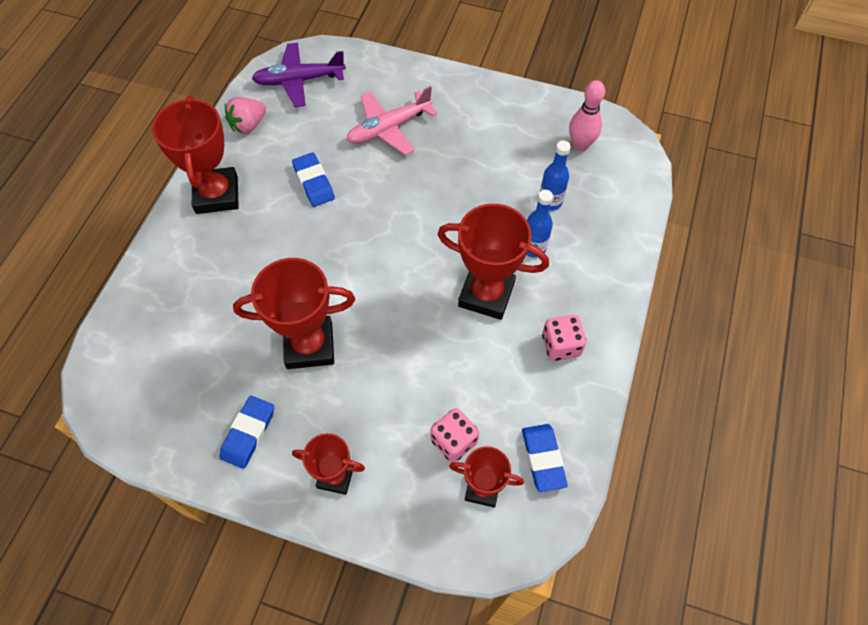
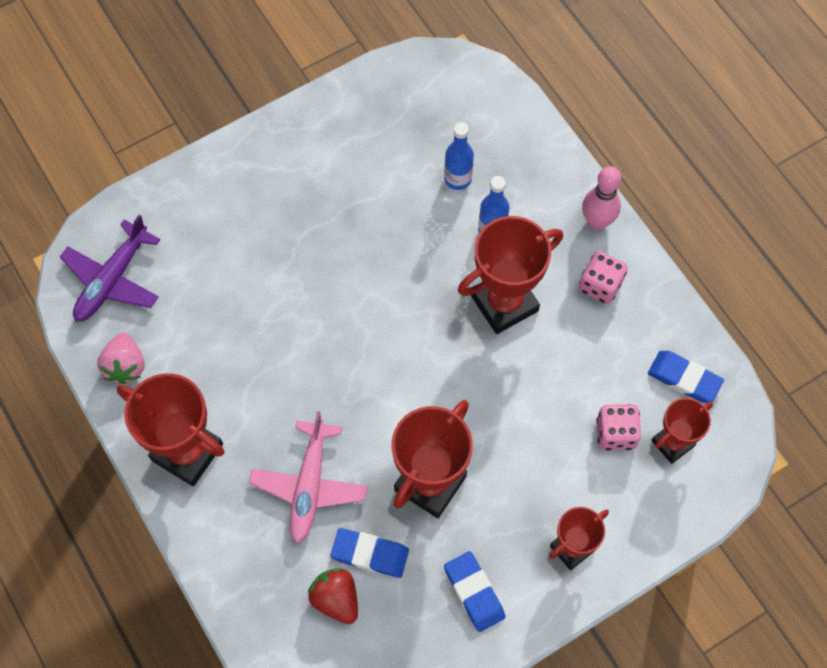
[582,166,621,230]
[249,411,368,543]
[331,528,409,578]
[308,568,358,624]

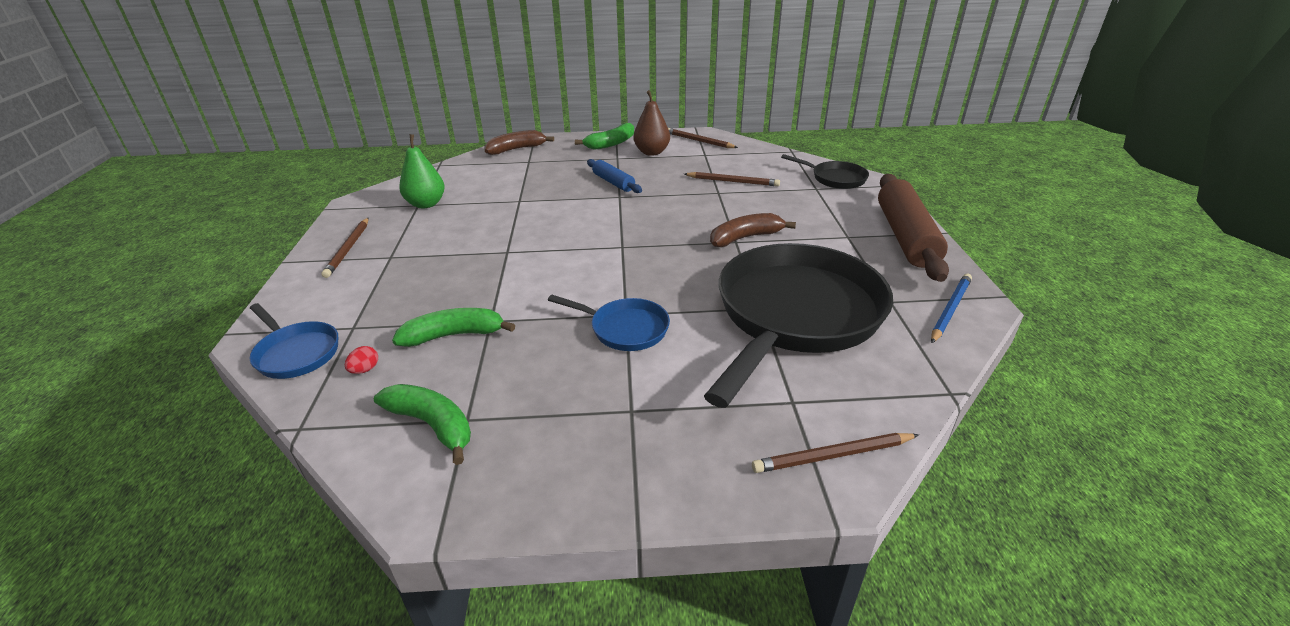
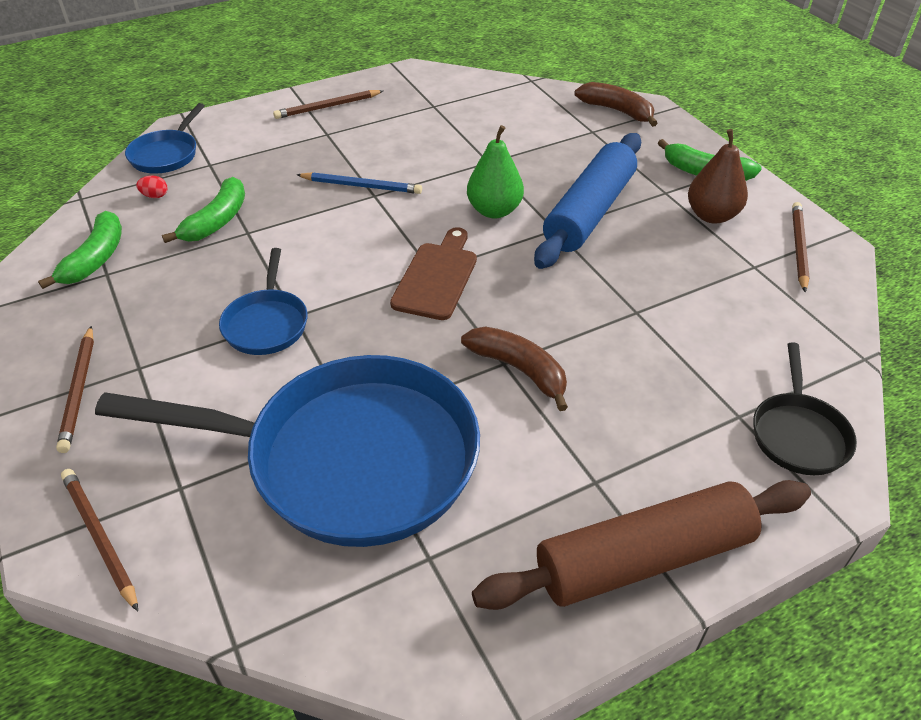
[467,125,524,219]
[534,133,641,269]
[56,326,94,453]
[95,355,480,547]
[297,172,422,194]
[162,177,245,243]
[390,227,477,320]

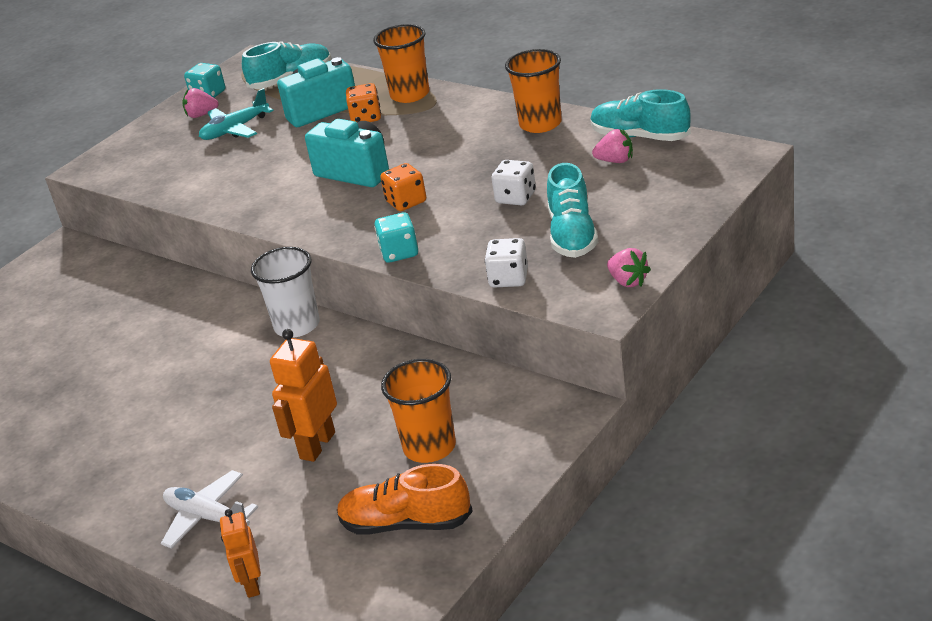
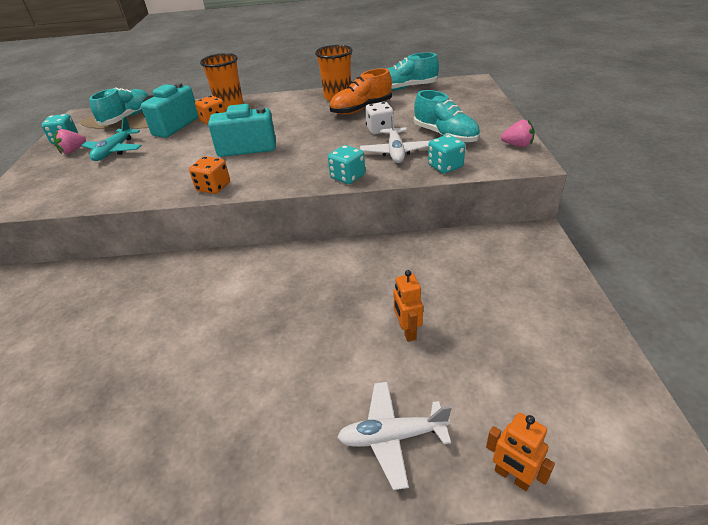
[592,129,633,163] (first image)
[189,156,230,194]
[428,135,465,174]
[251,247,320,338] (first image)
[394,270,423,342]
[381,359,456,463] (first image)
[329,68,392,115]
[360,114,430,163]

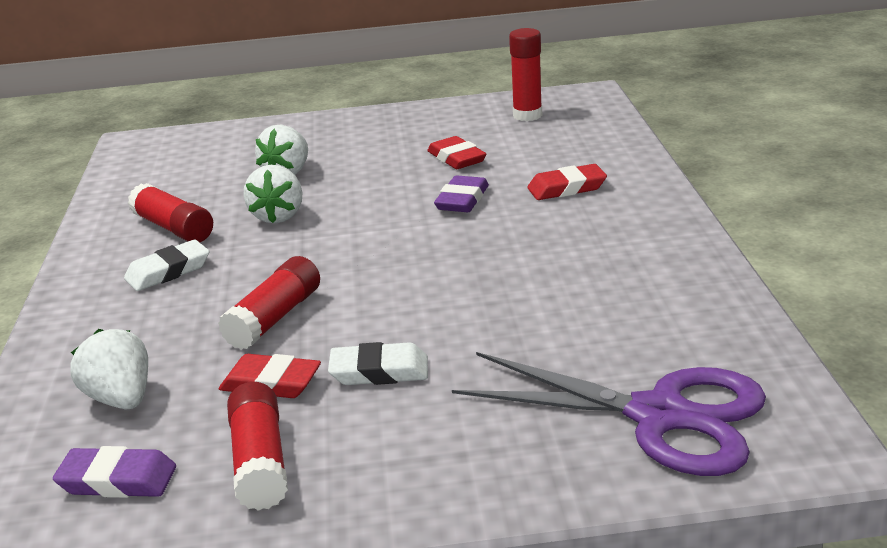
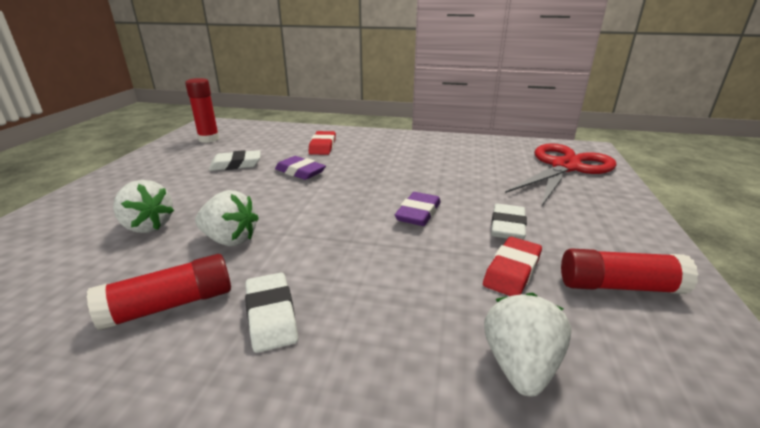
[209,150,261,171]
[218,256,320,350] (first image)
[484,293,572,397]
[505,143,617,207]
[395,192,441,226]

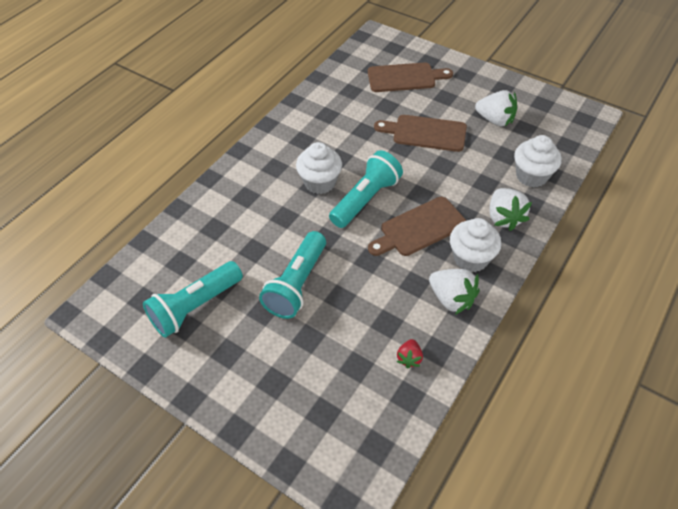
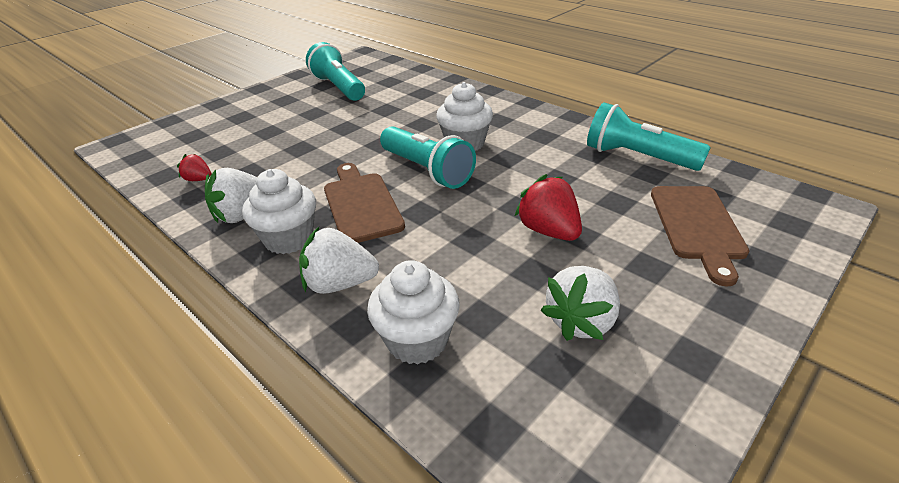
[514,174,582,241]
[587,102,711,171]

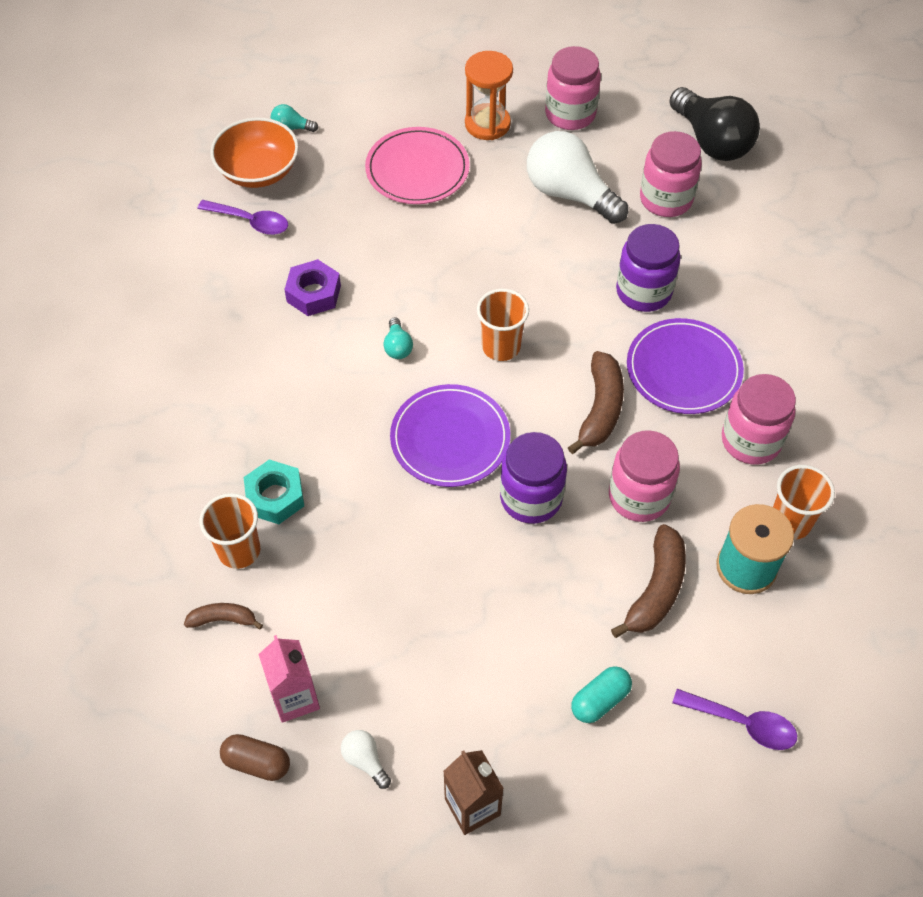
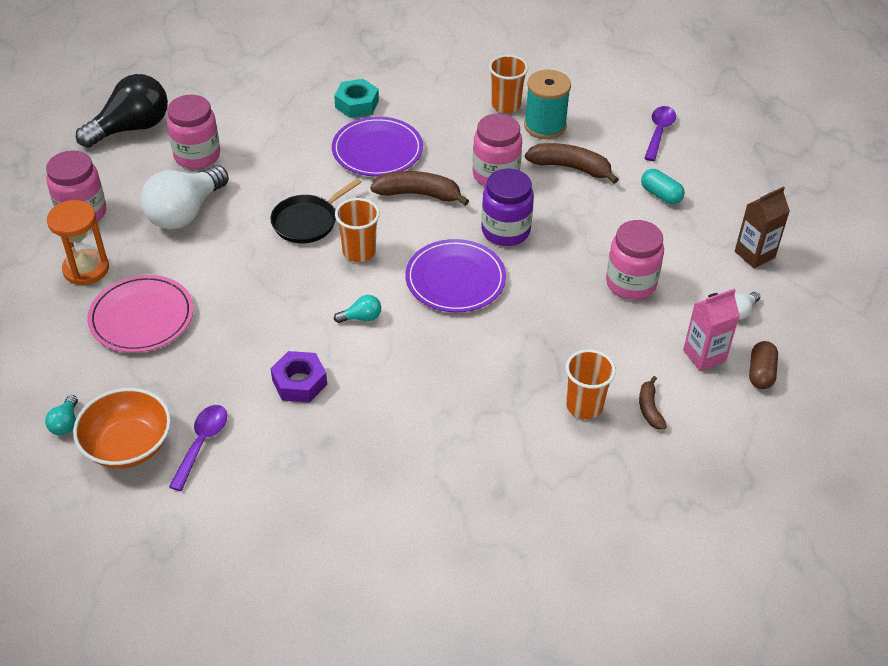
[616,224,681,312] (first image)
[606,220,664,300]
[334,79,379,118]
[270,179,361,243]

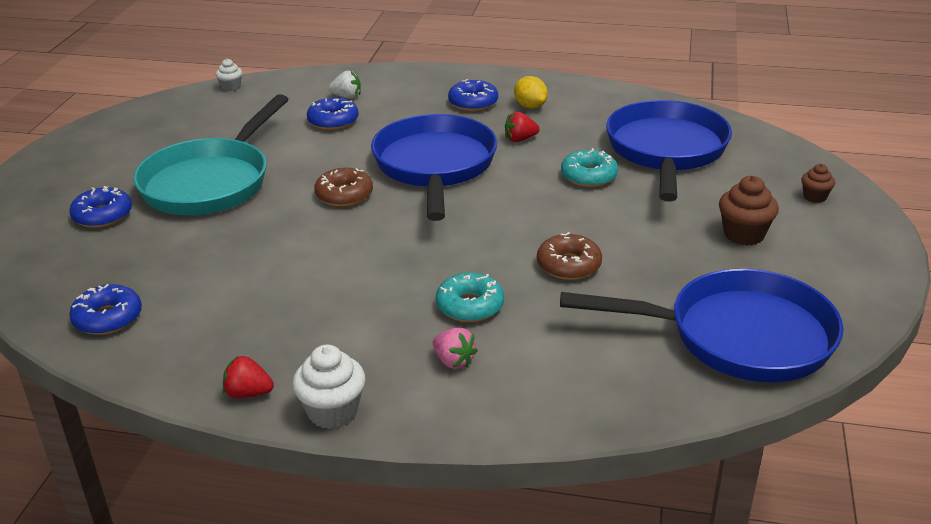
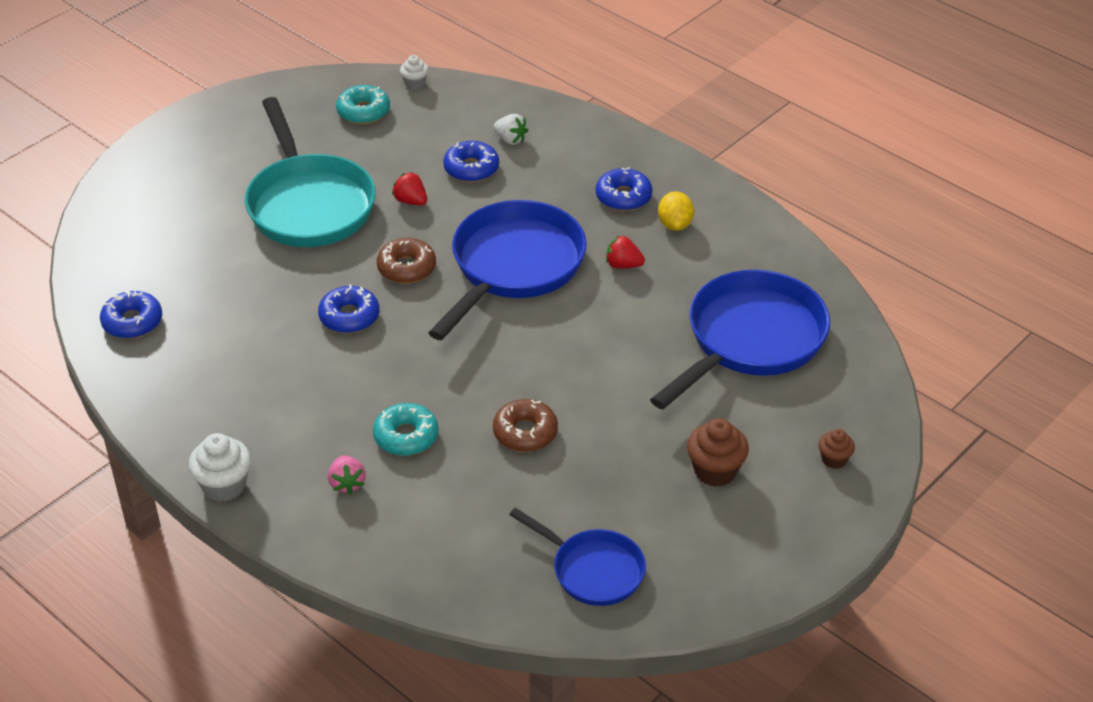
[245,97,376,247]
[336,85,390,124]
[318,284,379,333]
[509,508,646,606]
[392,172,427,206]

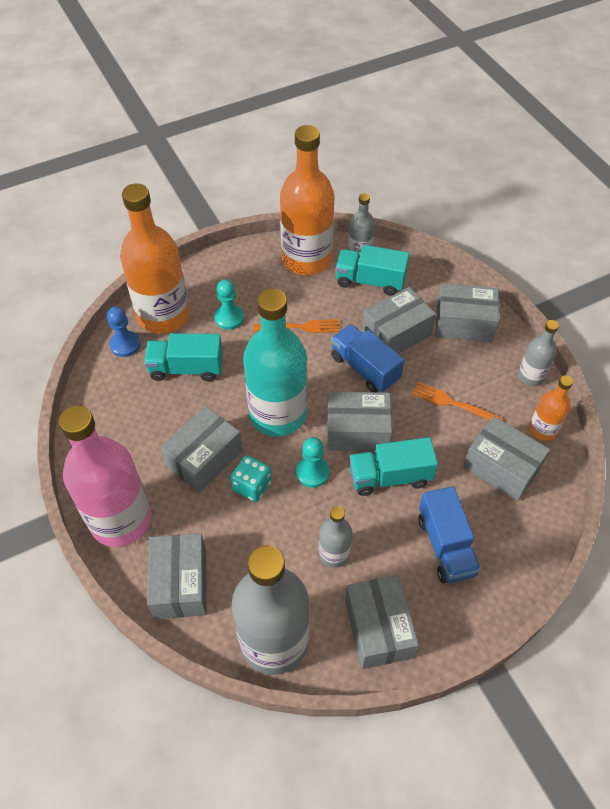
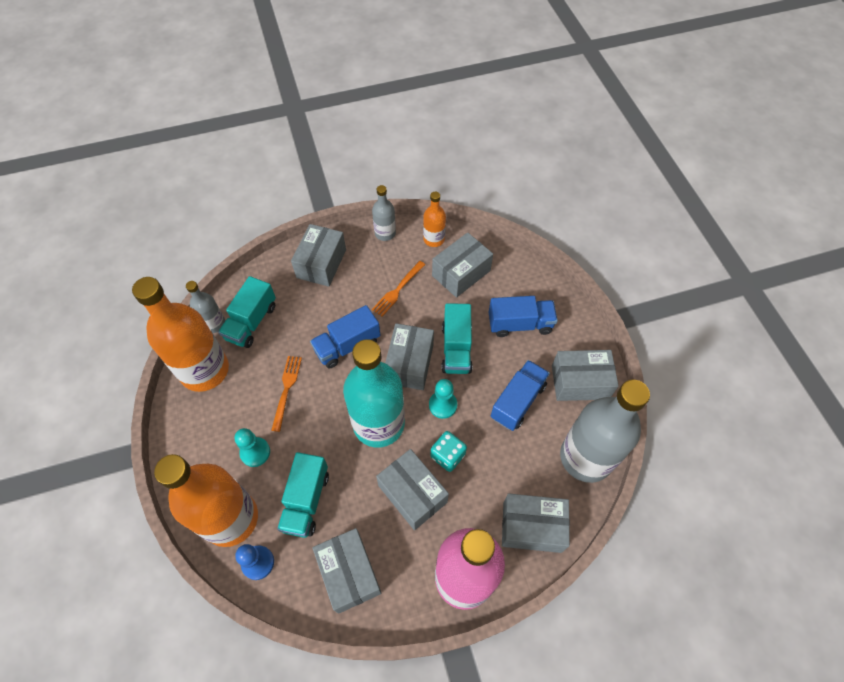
[312,528,382,614]
[491,360,550,431]

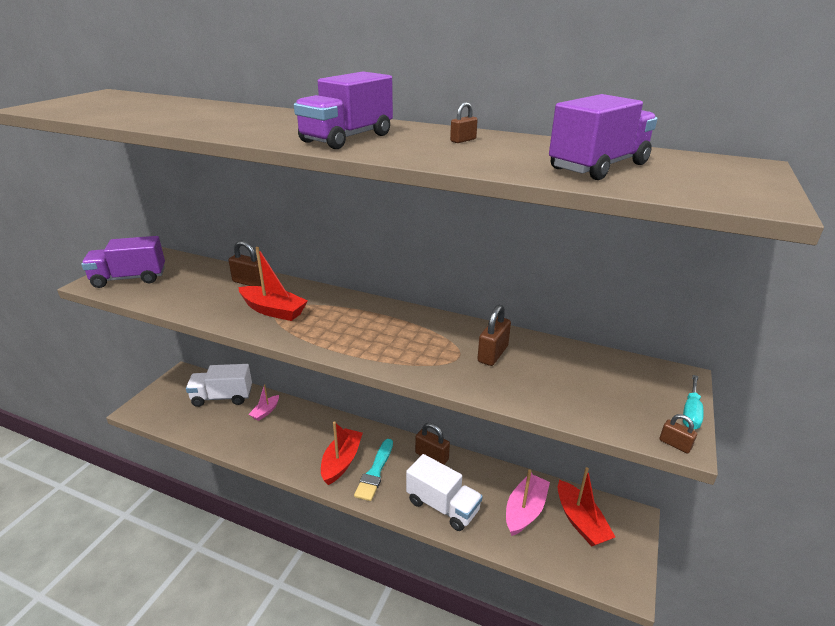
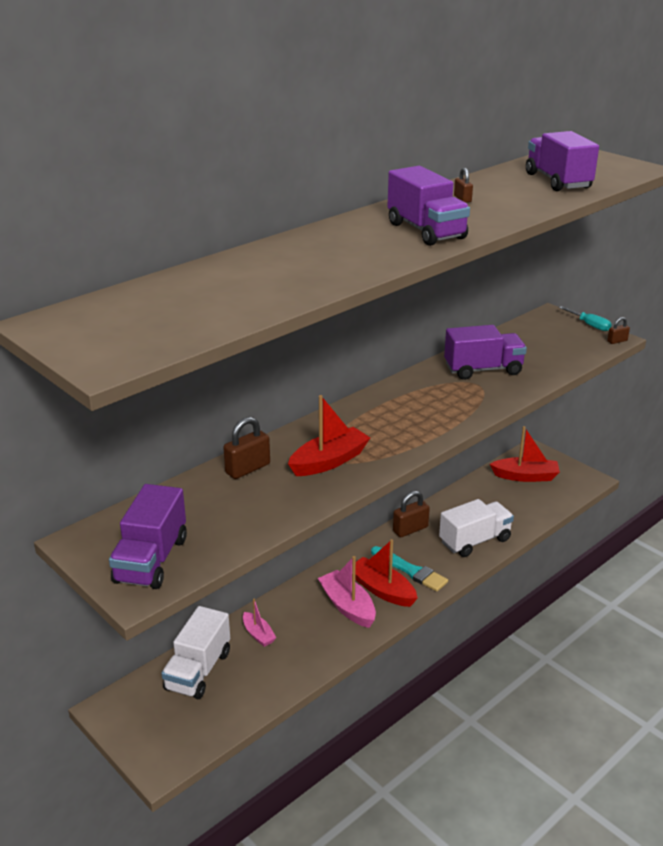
[444,325,527,380]
[318,556,376,628]

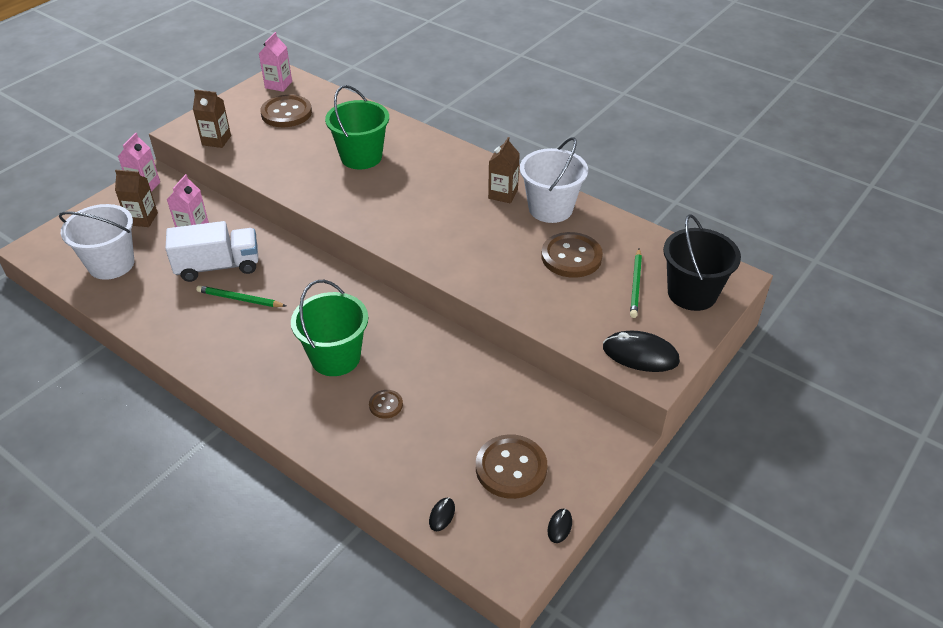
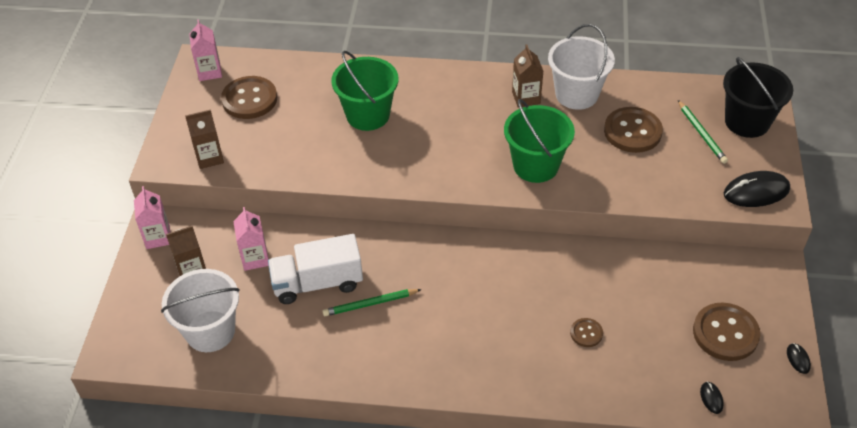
[268,234,363,304]
[504,99,575,183]

